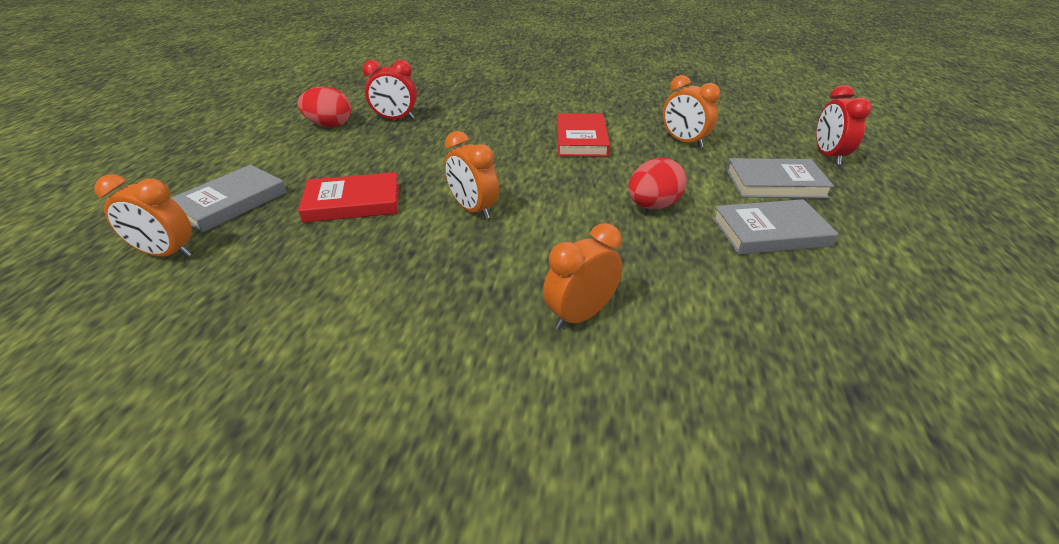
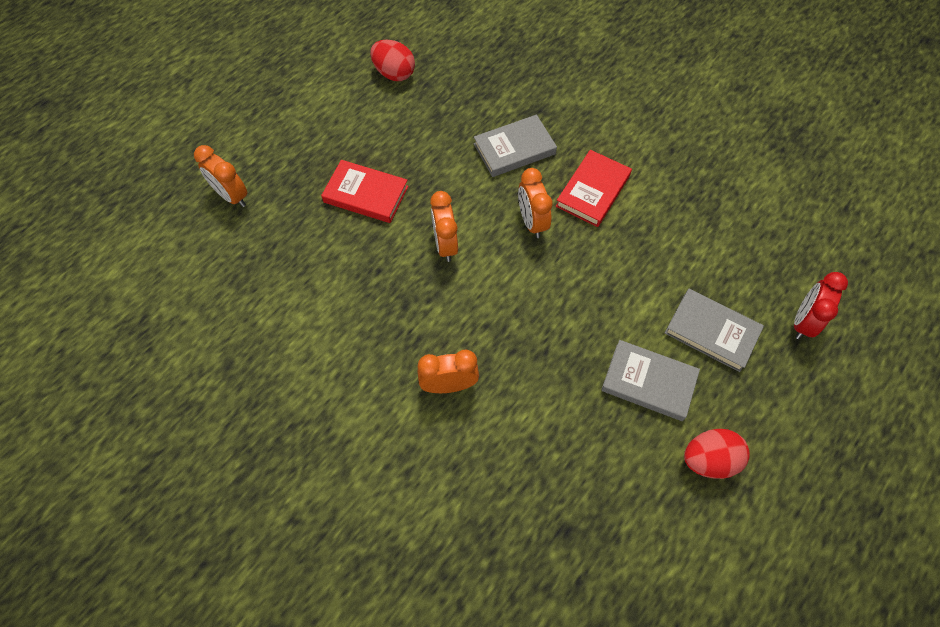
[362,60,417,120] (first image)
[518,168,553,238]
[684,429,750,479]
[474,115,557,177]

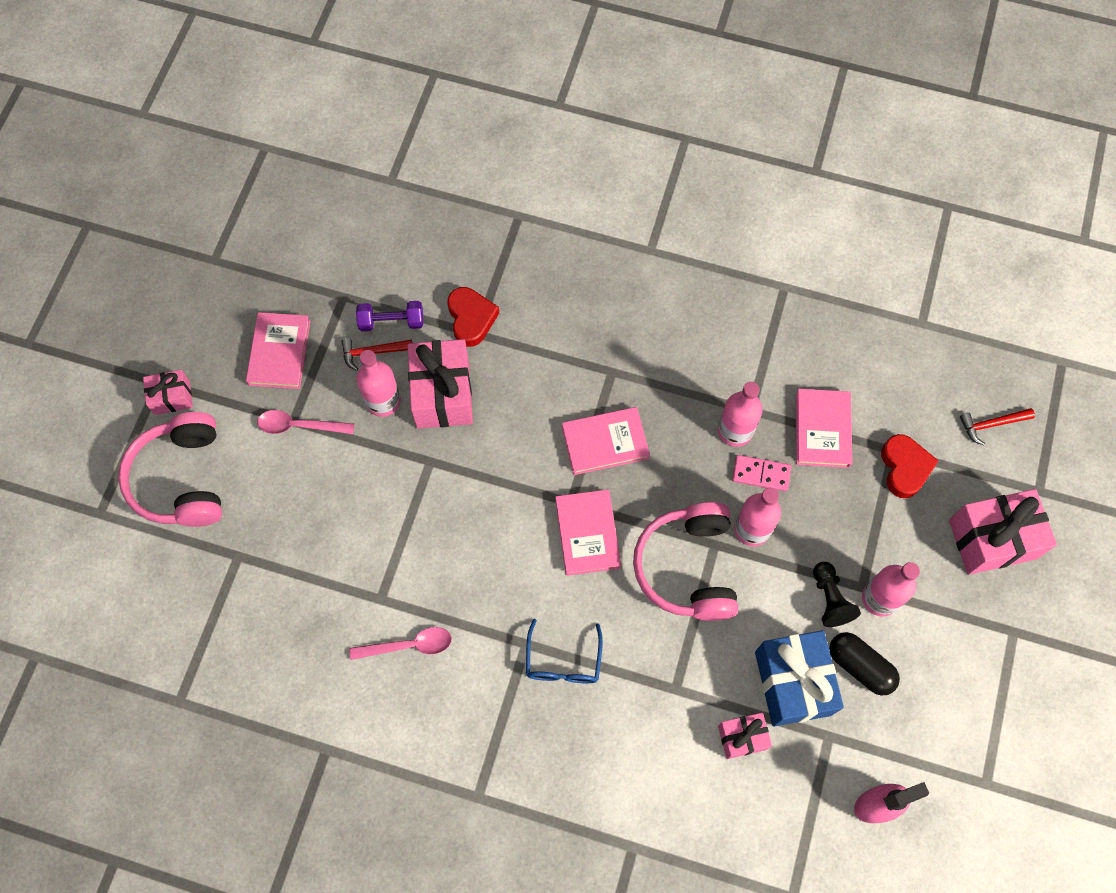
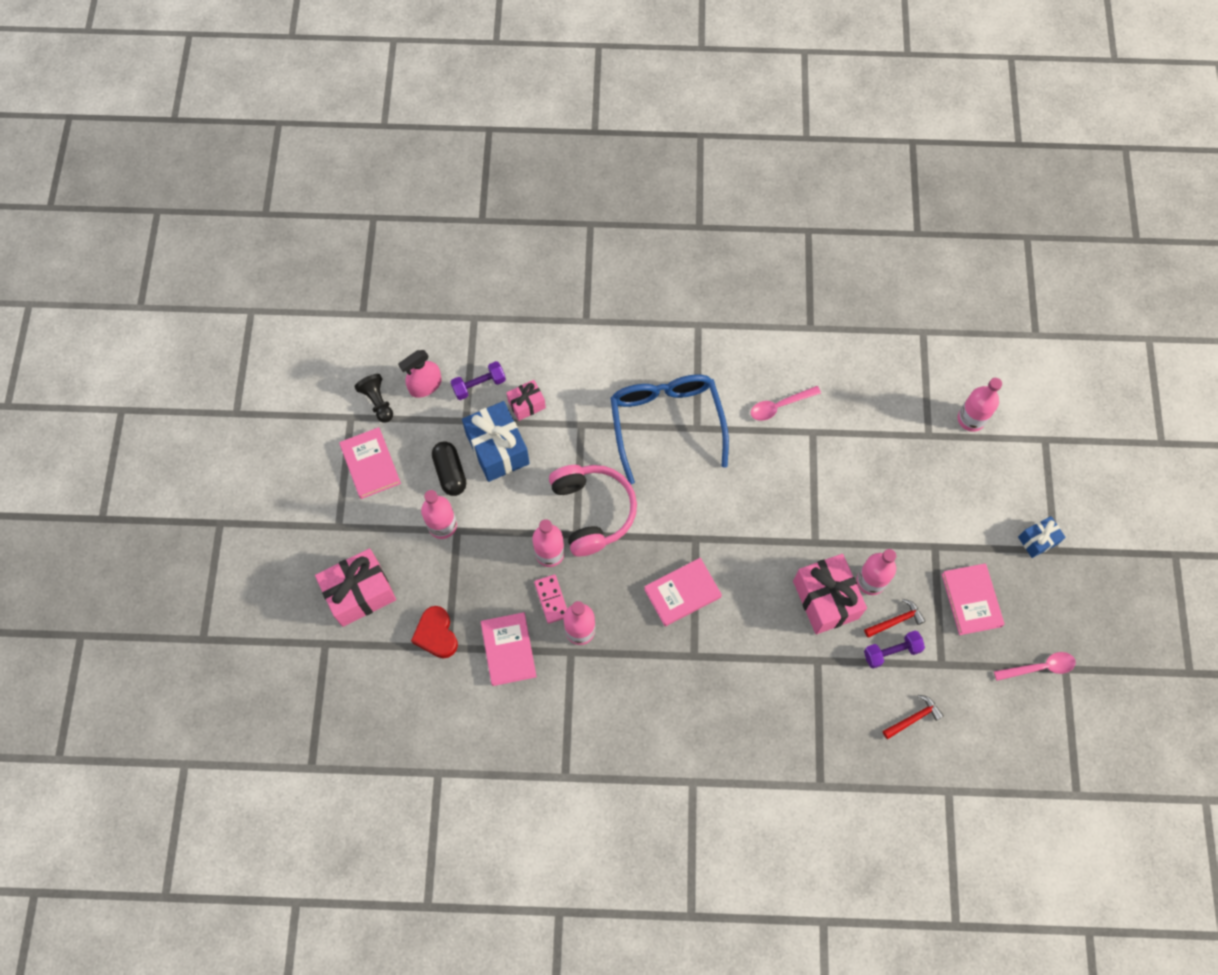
[448,287,499,347] (first image)
[1018,516,1066,558]
[883,695,944,739]
[994,652,1076,681]
[118,412,222,527] (first image)
[534,574,567,624]
[339,427,401,499]
[354,374,393,423]
[610,375,729,484]
[432,442,466,496]
[451,361,506,400]
[958,378,1002,432]

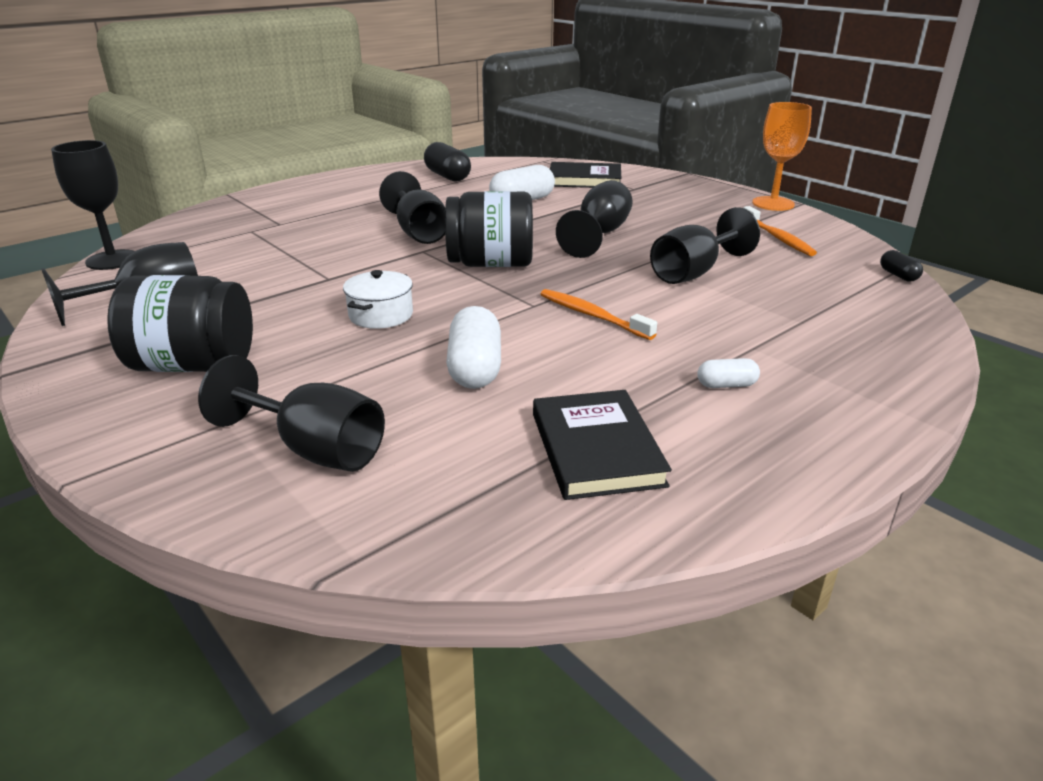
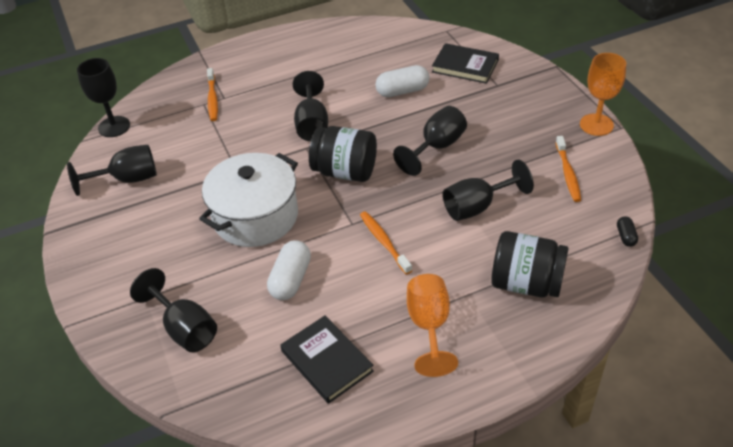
[424,142,471,181] (first image)
[199,153,298,247]
[491,231,569,297]
[407,274,458,377]
[280,316,374,404]
[207,68,218,121]

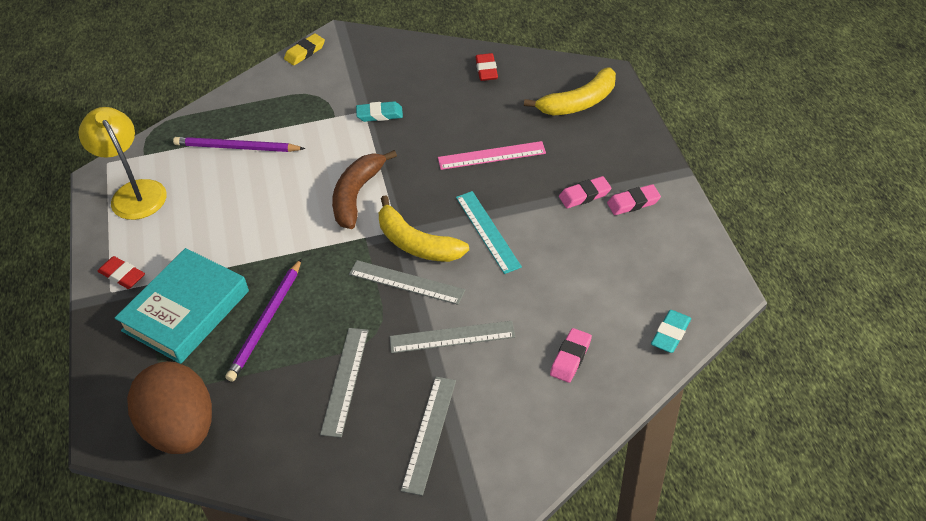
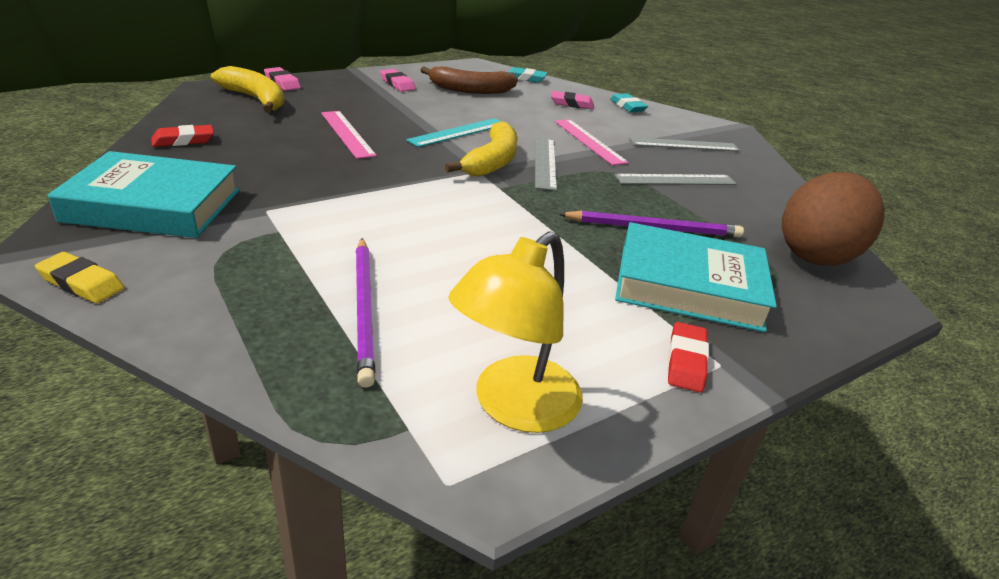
[610,93,648,112]
[421,67,518,94]
[264,67,301,91]
[555,119,629,165]
[48,151,240,238]

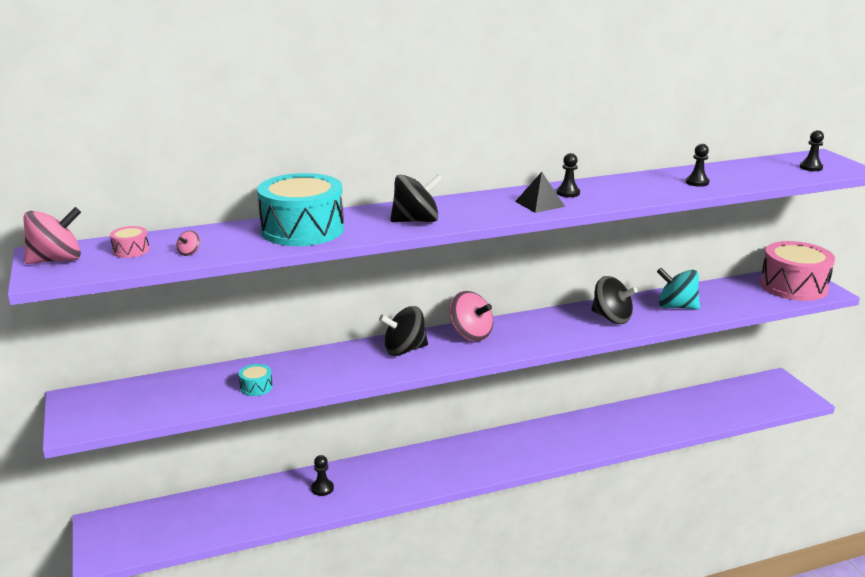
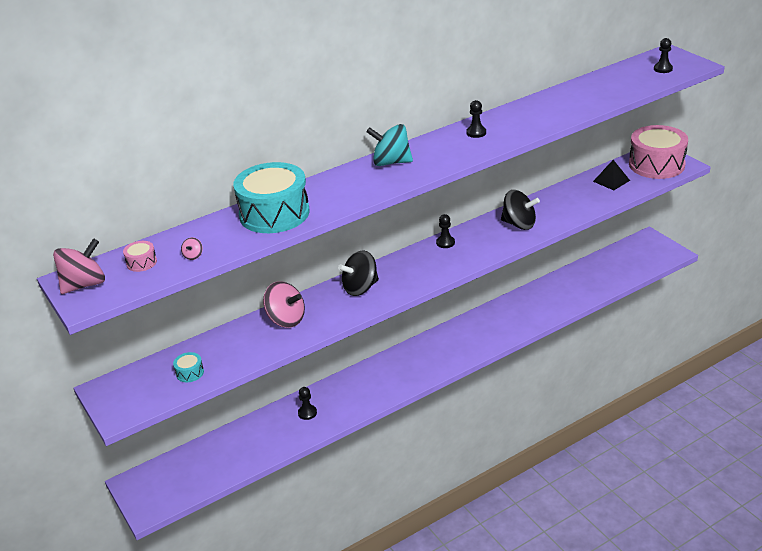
[436,214,455,248]
[593,160,630,190]
[390,174,443,222] (first image)
[367,124,413,166]
[263,281,305,328]
[173,352,204,382]

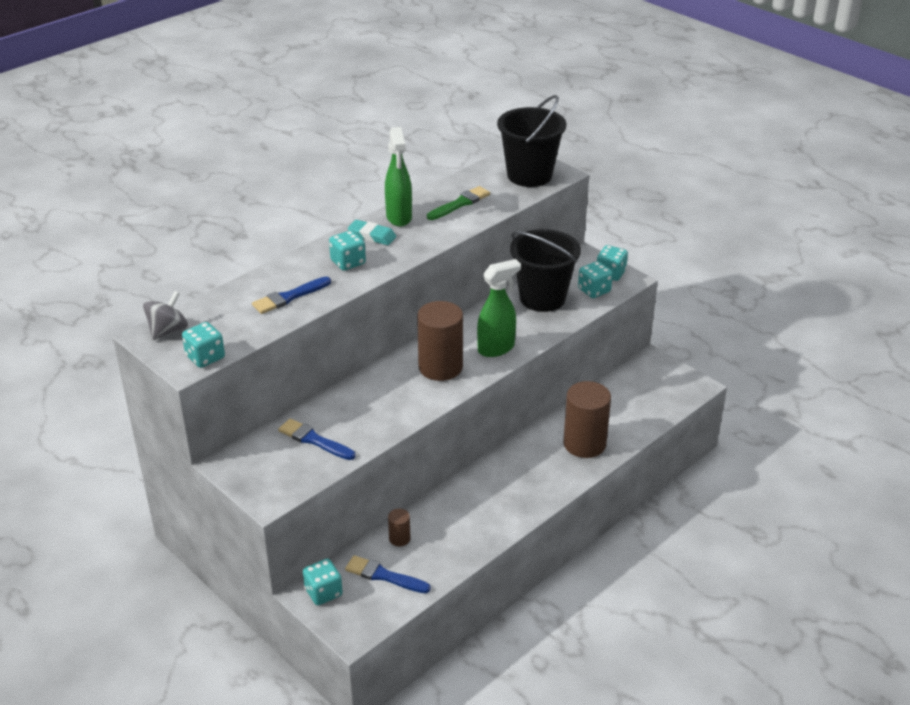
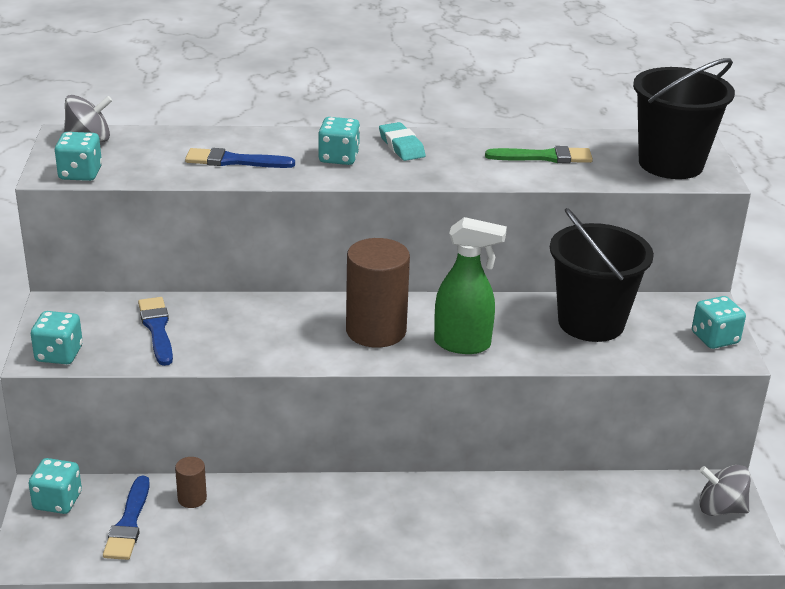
[385,127,412,227] (first image)
[31,311,83,364]
[563,381,611,458] (first image)
[103,476,150,560]
[699,465,751,516]

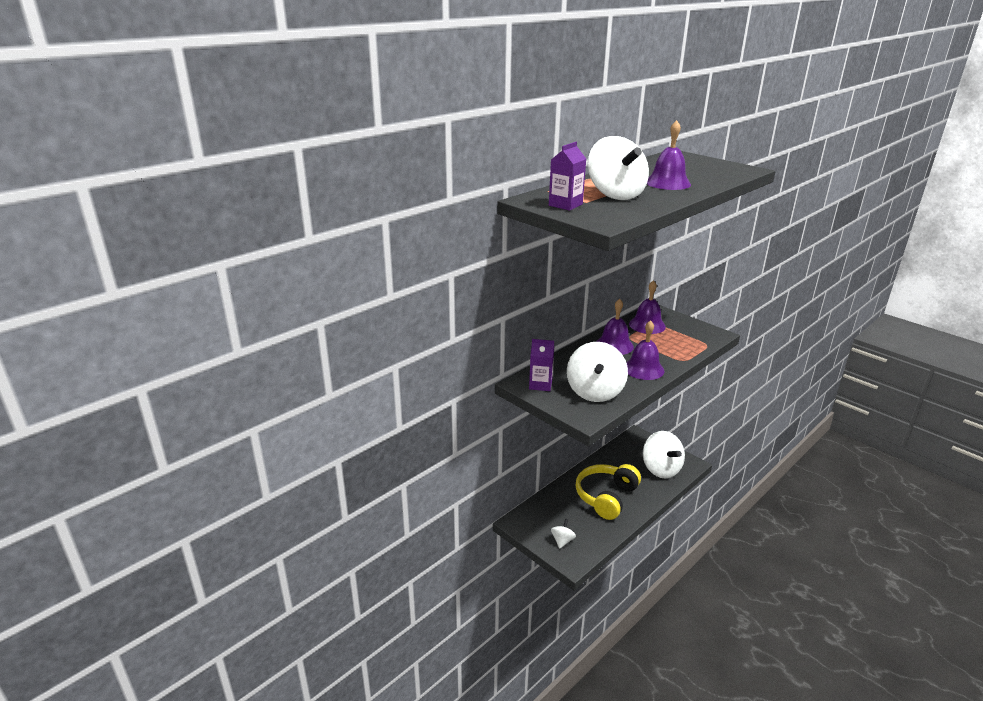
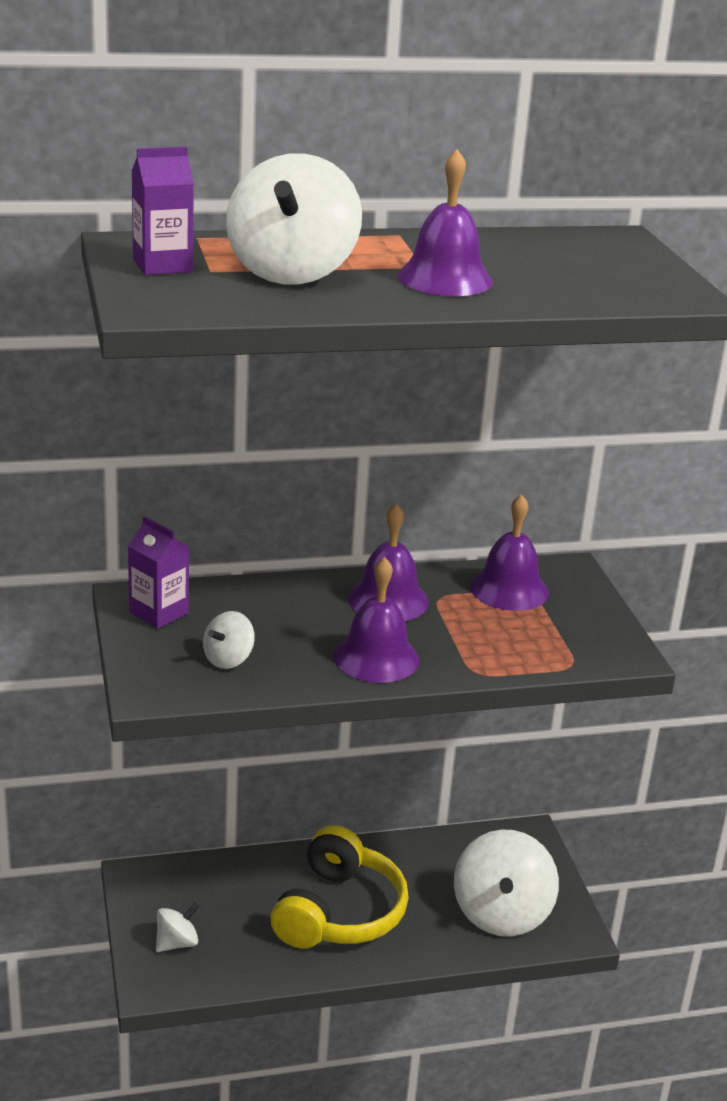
[203,611,255,669]
[271,825,409,949]

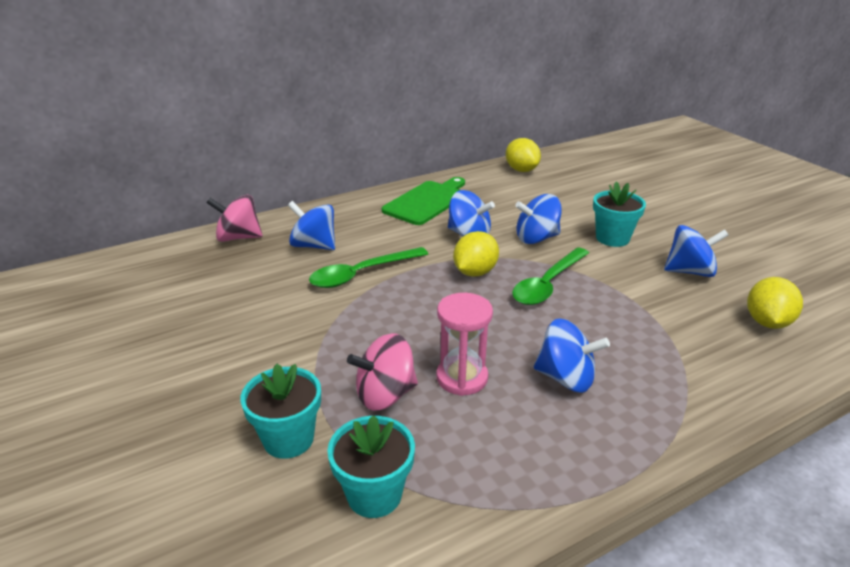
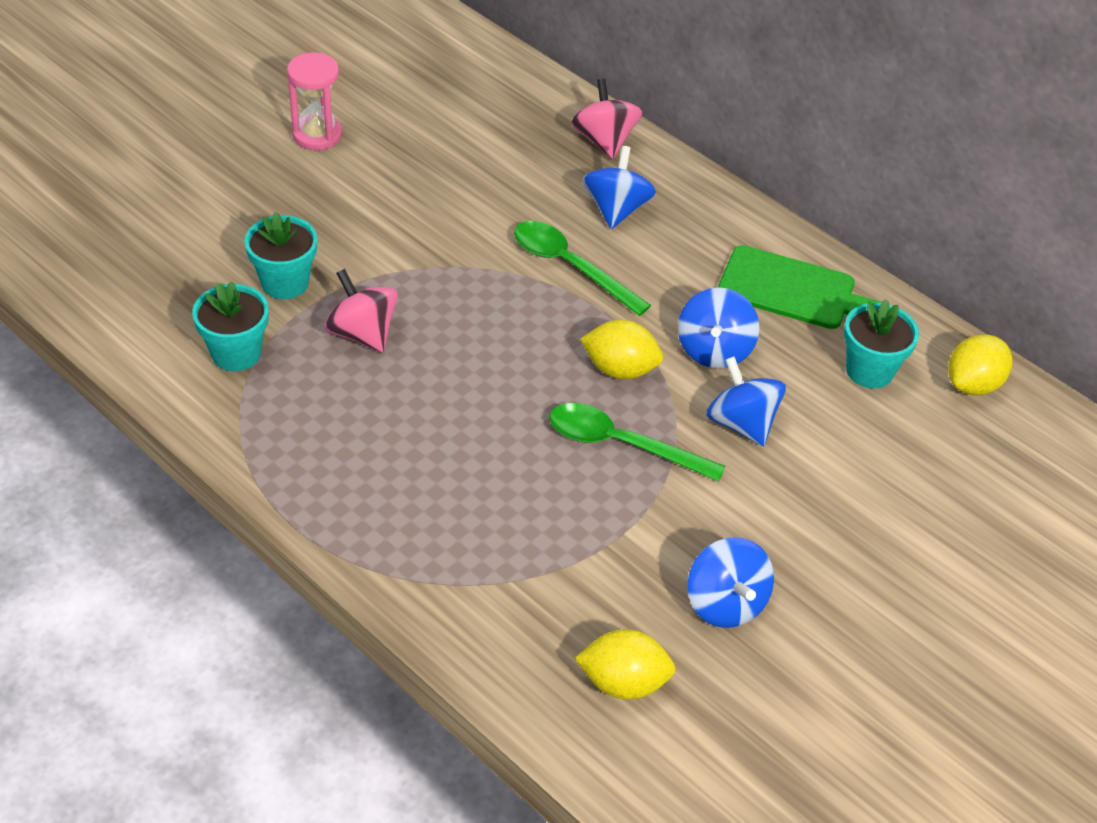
[844,300,919,388]
[287,53,342,150]
[534,319,610,393] (first image)

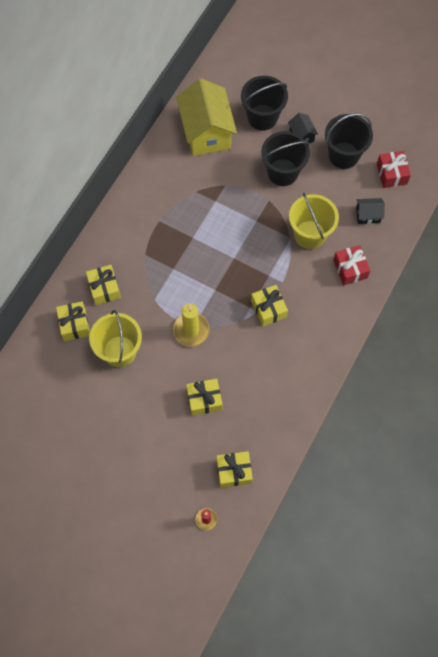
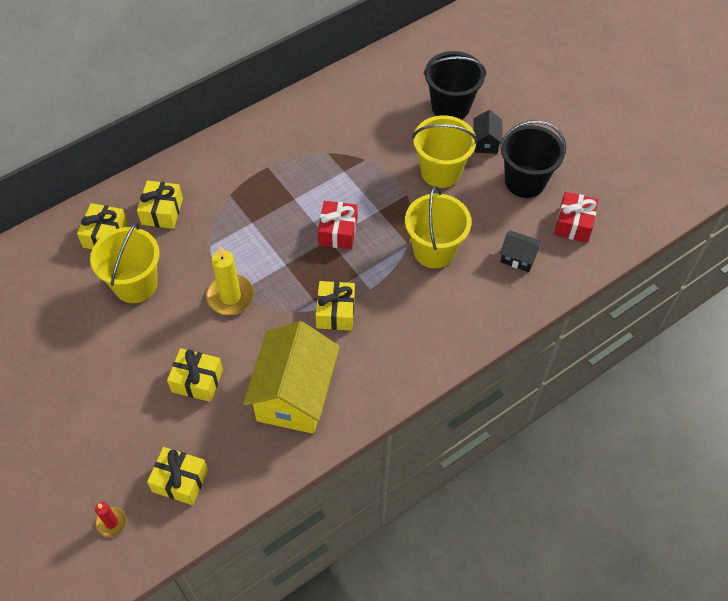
[243,321,340,434]
[412,115,478,188]
[318,201,357,249]

